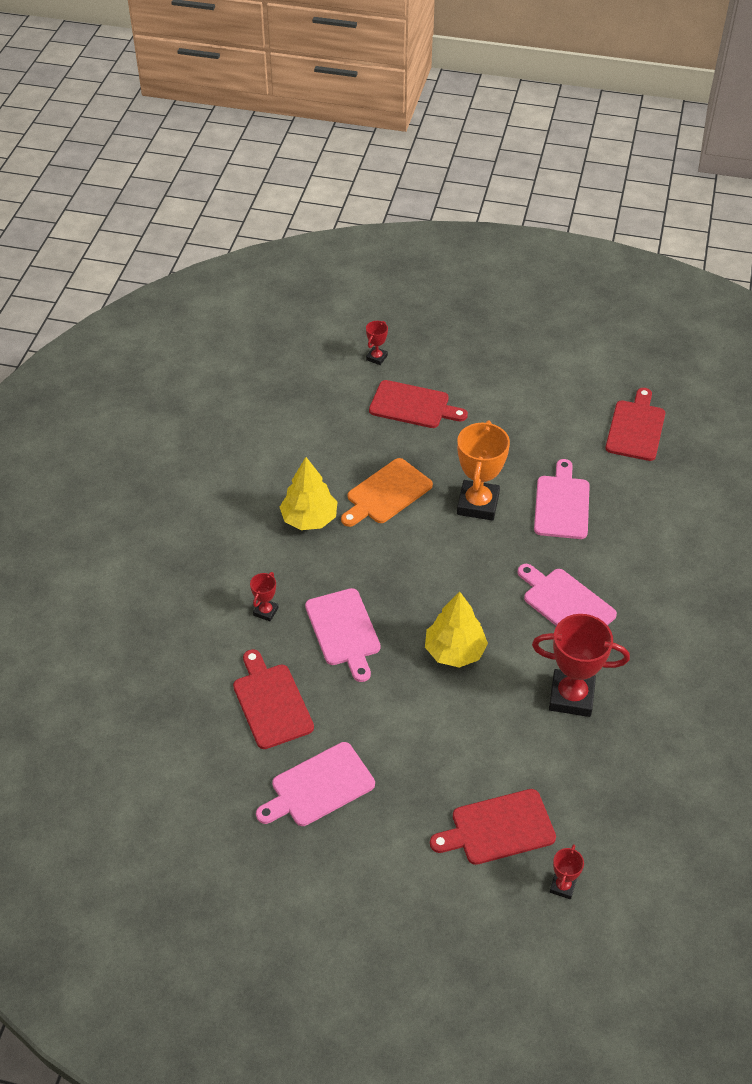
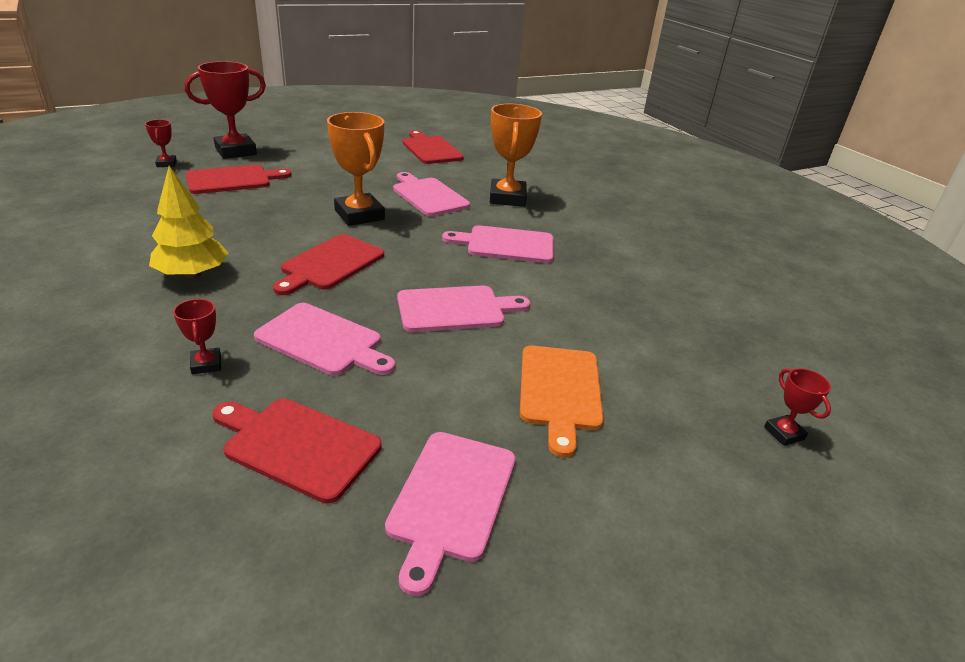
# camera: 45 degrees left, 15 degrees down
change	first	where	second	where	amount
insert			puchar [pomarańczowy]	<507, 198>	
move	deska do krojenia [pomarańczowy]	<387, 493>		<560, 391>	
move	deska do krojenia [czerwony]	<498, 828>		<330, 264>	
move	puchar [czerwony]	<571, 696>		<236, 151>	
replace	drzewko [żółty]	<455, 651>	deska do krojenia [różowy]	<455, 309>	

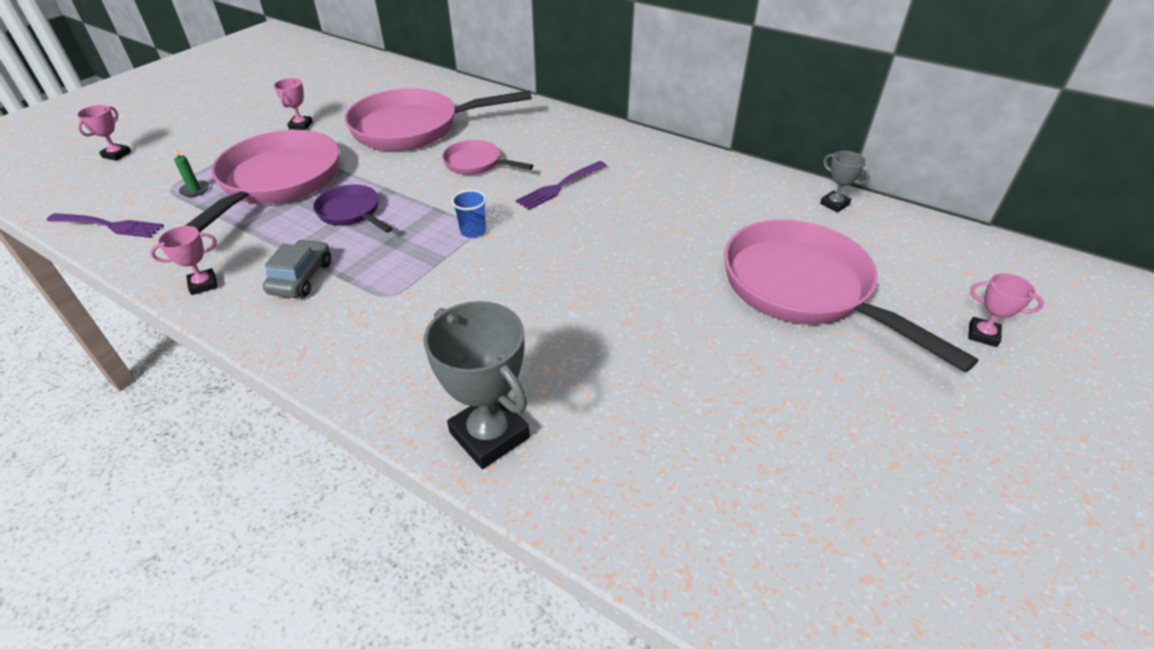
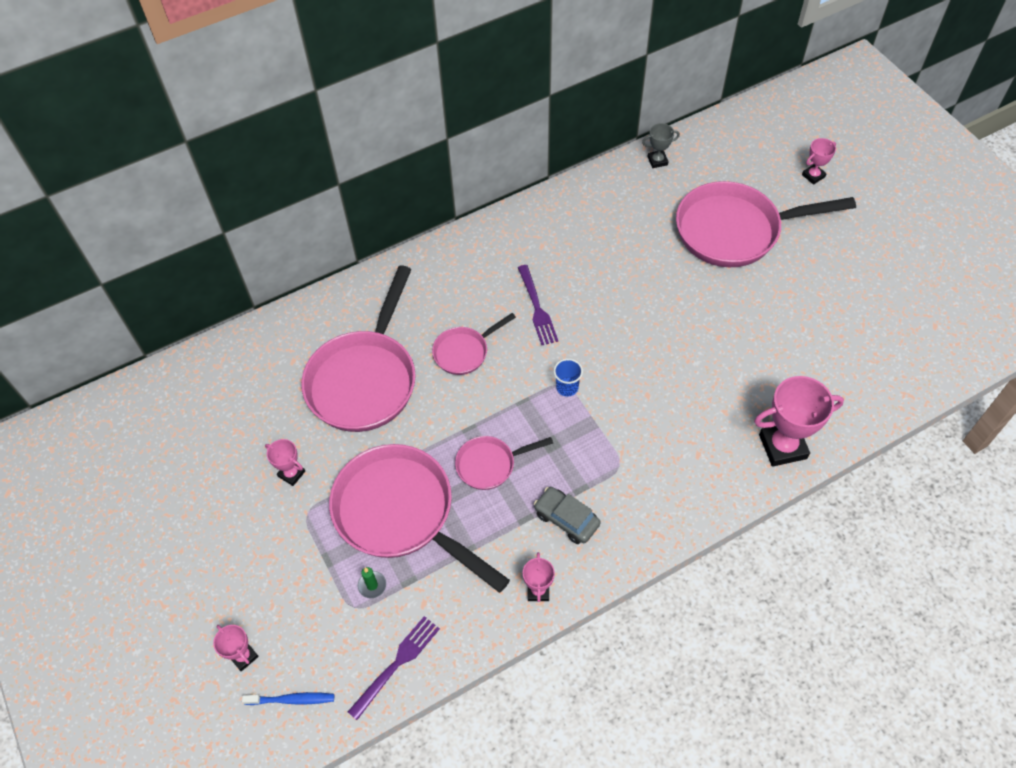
# camera: 60 degrees left, 15 degrees up
change	first	where	second	where	amount
insert			szczoteczka do zębów [niebieski]	<292, 699>	
recolor	patelnia [fioletowy]	<351, 213>	patelnia [różowy]	<490, 464>	
recolor	puchar [szary]	<489, 435>	puchar [różowy]	<782, 446>	

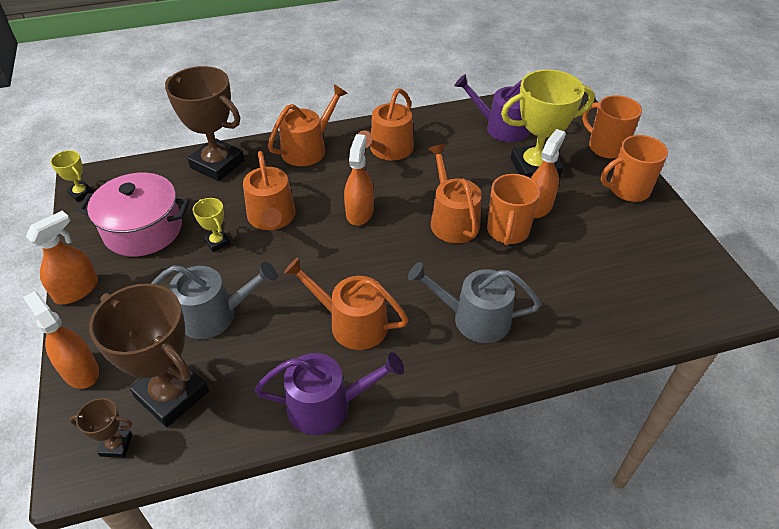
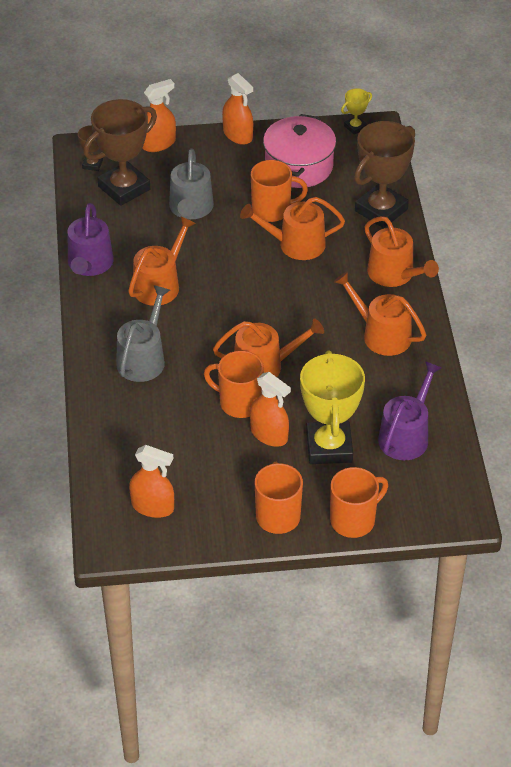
# camera: 100 degrees right, 0 degrees up
change	first	where	second	where	amount
move	spryskiwacz [pomarańczowy]	<359, 212>		<152, 506>	
replace	puchar [żółty]	<217, 242>	kubek [pomarańczowy]	<272, 210>	

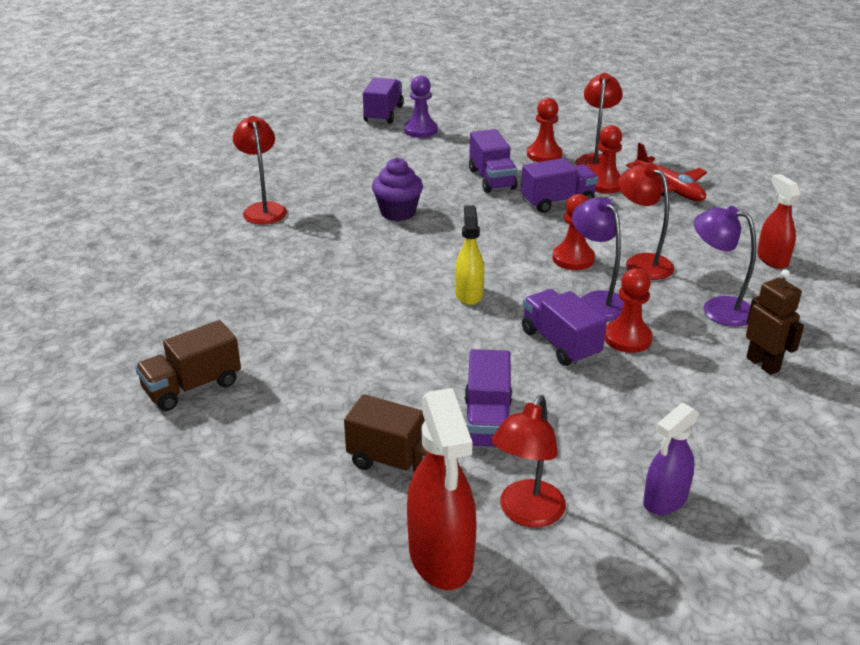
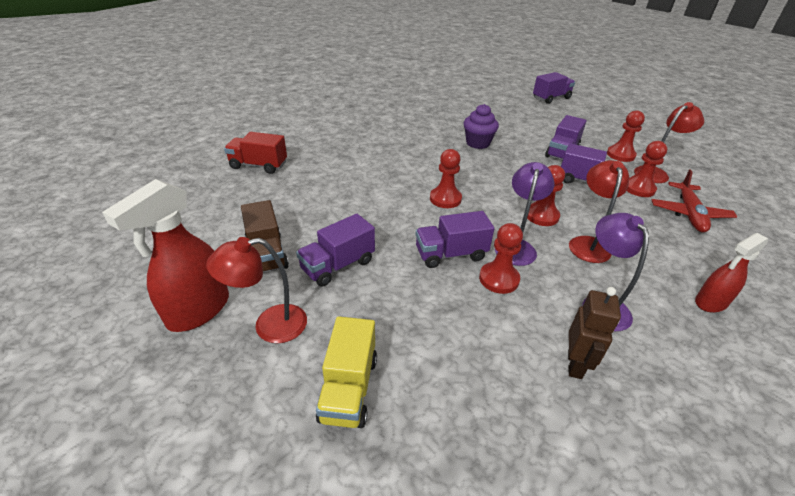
# camera: 45 degrees right, 5 degrees up
change	first	where	second	where	amount
delete	lampka [czerwony]	<263, 209>			
delete	pionek [fioletowy]	<420, 130>			
replace	spryskiwacz [żółty]	<469, 294>	pionek [czerwony]	<445, 199>	
replace	spryskiwacz [fioletowy]	<664, 500>	ciężarówka [żółty]	<349, 388>	
recolor	ciężarówka [brązowy]	<192, 387>	ciężarówka [czerwony]	<258, 165>	
rotate	ciężarówka [fioletowy]	<560, 343>		<450, 254>	120 degrees counterclockwise
rotate	spryskiwacz [czerwony]	<772, 259>		<710, 303>	150 degrees counterclockwise

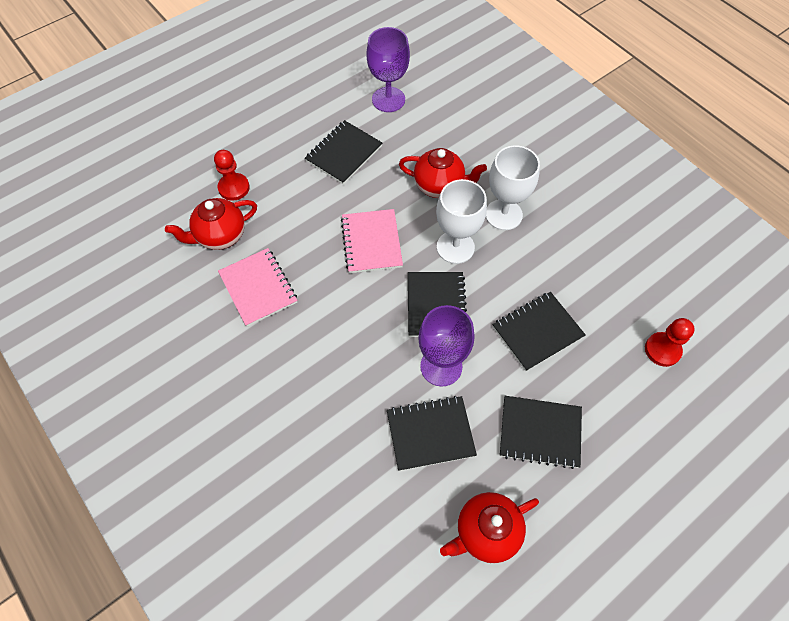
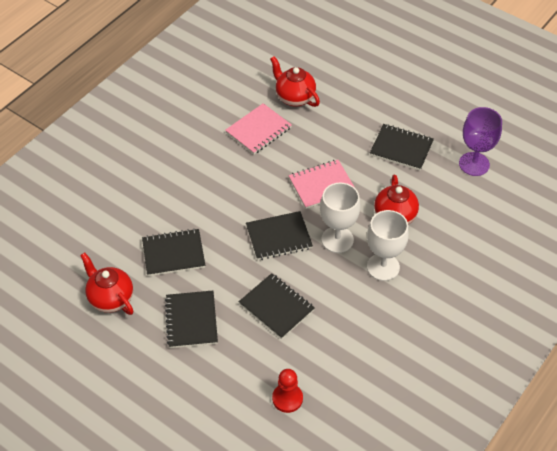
# camera: 75 degrees right, 10 degrees down
change	first	where	second	where	amount
delete	pionek [czerwony]	<234, 188>			
delete	kielich [fioletowy]	<441, 366>			
rotate	zeszyt [czarny]	<430, 433>		<173, 254>	75 degrees counterclockwise

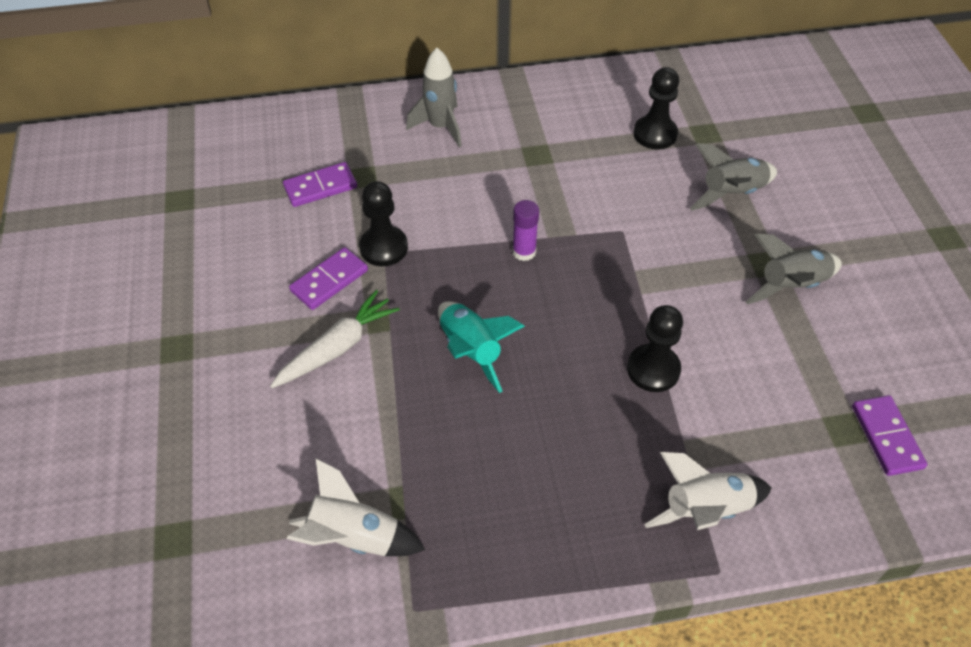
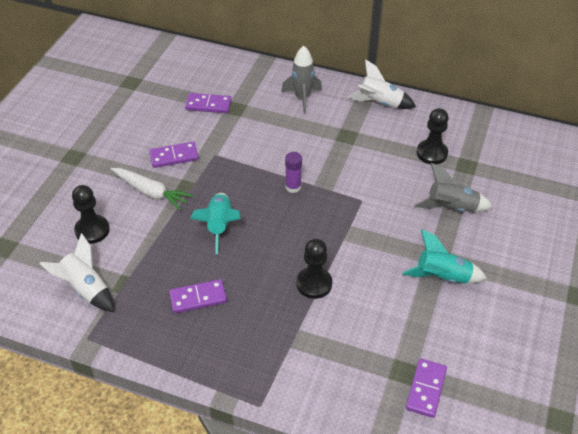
# camera: 30 degrees right, 5 degrees down
change	first	where	second	where	amount
insert			kostka domina [fioletowy]	<198, 298>	
move	pionek [czarny]	<384, 248>		<92, 230>	
move	rakieta [biały]	<705, 509>		<380, 103>	
recolor	rakieta [szary]	<791, 286>	rakieta [turkusowy]	<442, 277>	
rotate	marchewka [biały]	<337, 347>		<151, 192>	45 degrees clockwise

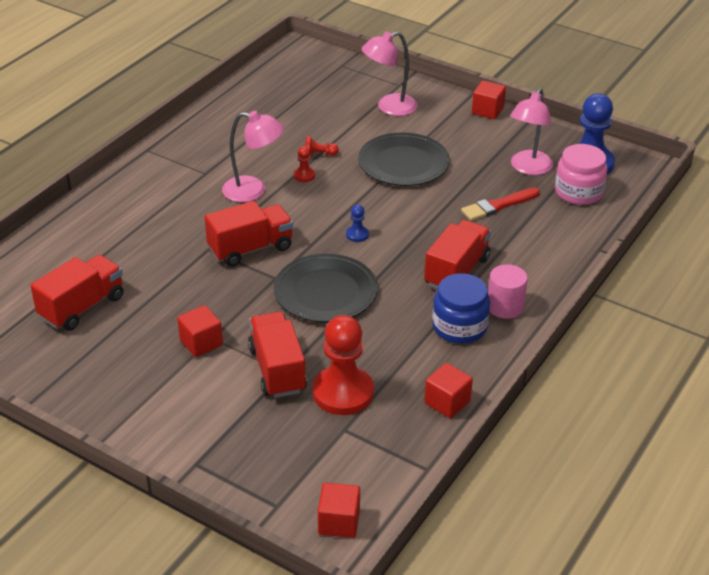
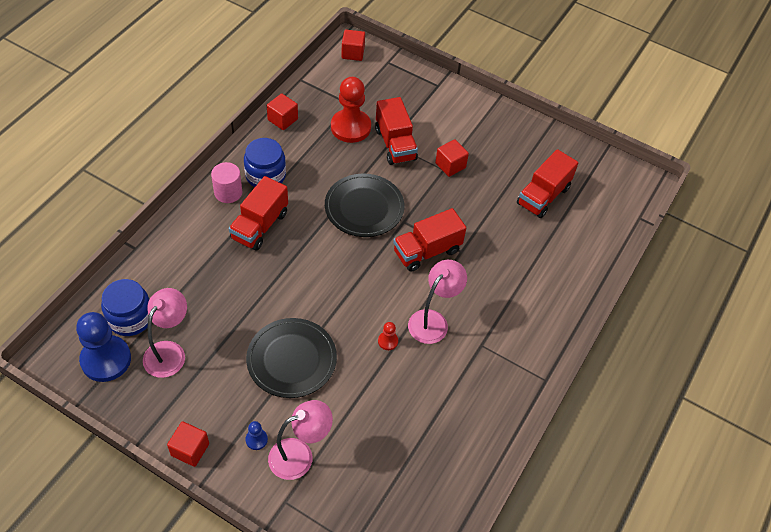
# camera: 175 degrees right, 15 degrees up
change	first	where	second	where	amount
delete	pionek [czerwony]	<319, 154>			
delete	pędzel [czerwony]	<498, 205>			
move	pionek [niebieski]	<357, 234>		<256, 439>	
recolor	słoik [różowy]	<578, 192>	słoik [niebieski]	<130, 318>	
rotate	lampka [różowy]	<253, 191>		<433, 320>	120 degrees clockwise

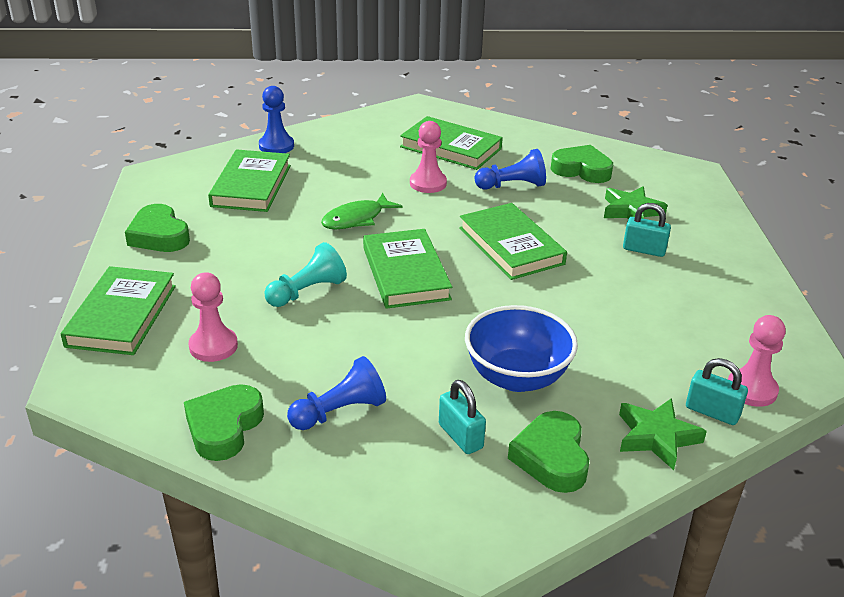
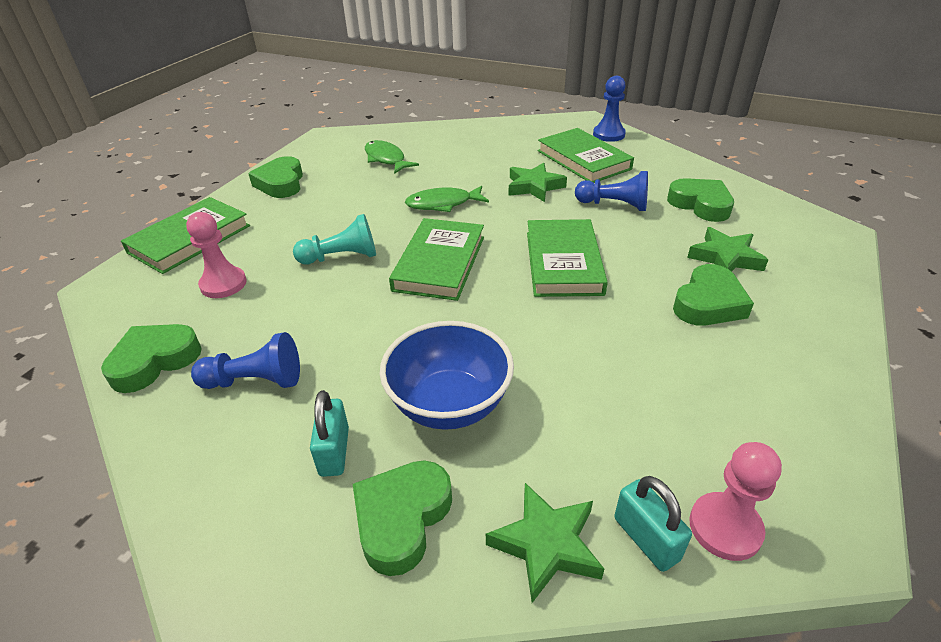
# camera: 30 degrees right, 5 degrees up
change	first	where	second	where	amount
move	pionek [niebieski]	<276, 146>		<608, 134>	
replace	książka [zielony]	<251, 185>	ryba [zielony]	<386, 159>	
replace	pionek [różowy]	<428, 183>	gwiazda [zielony]	<534, 186>	
replace	kłódka [turkusowy]	<644, 250>	serce [zielony]	<708, 303>	

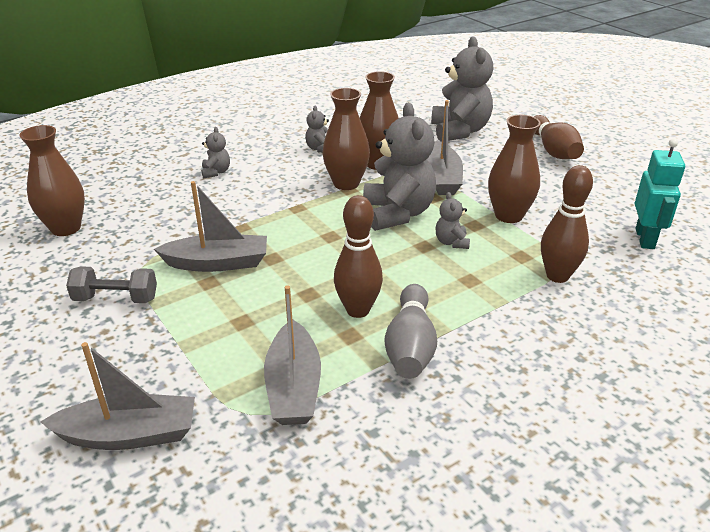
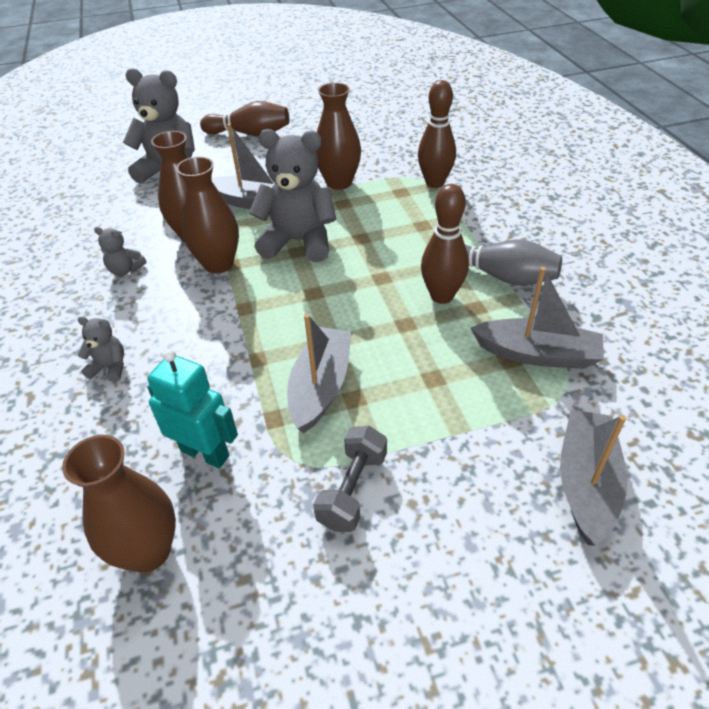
# camera: 70 degrees left, 10 degrees up
change	first	where	second	where	amount
delete	miś [szary]	<451, 242>			
move	robot [turkusowy]	<645, 239>		<205, 453>	

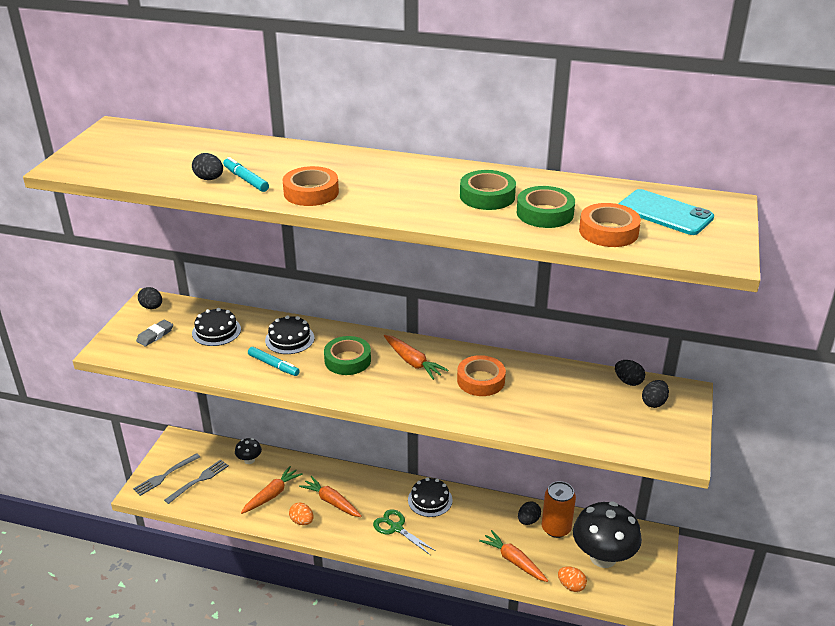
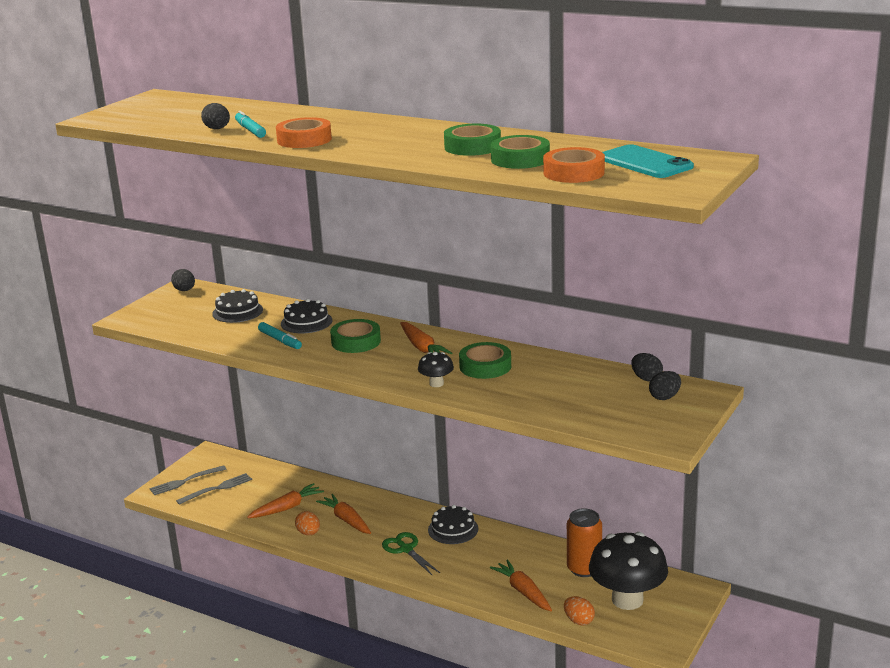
# camera: 15 degrees right, 10 degrees down
change	first	where	second	where	amount
delete	gumka do mazania [szary]	<155, 335>			
delete	jajko [czarny]	<528, 520>			
move	grzyb [czarny]	<249, 460>		<436, 383>	
recolor	taśma klejąca [pomarańczowy]	<481, 380>	taśma klejąca [zielony]	<485, 366>	

